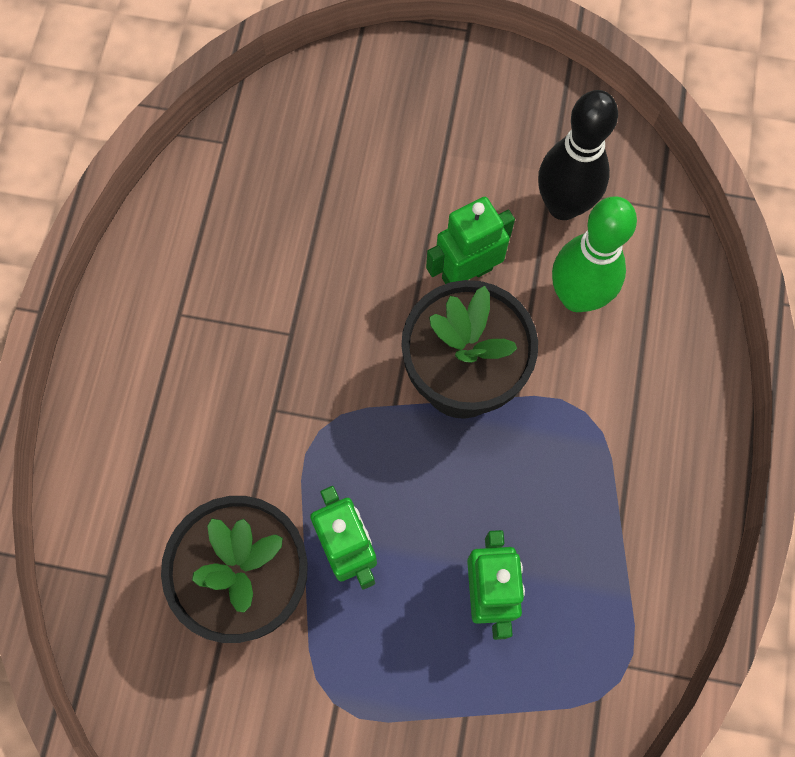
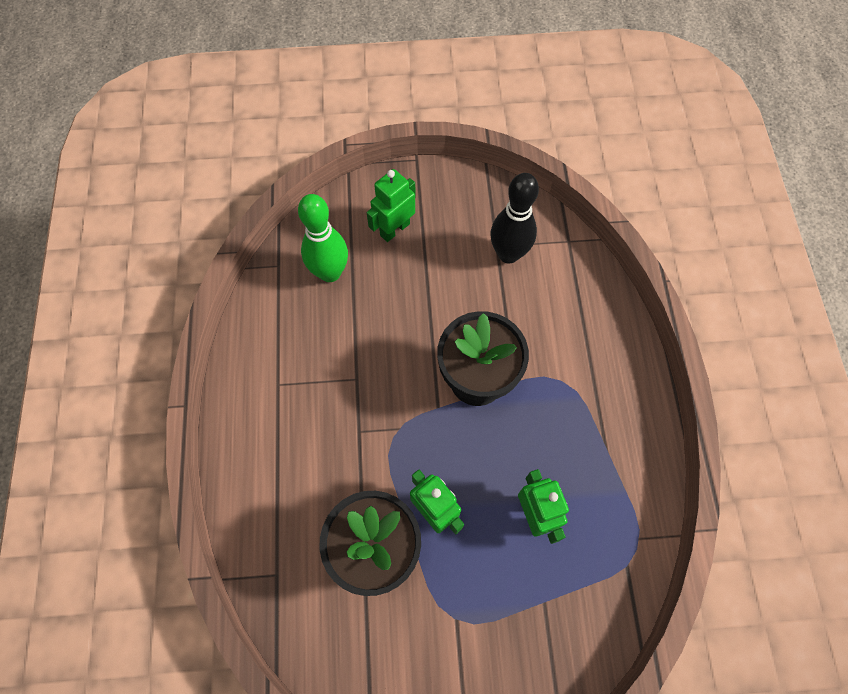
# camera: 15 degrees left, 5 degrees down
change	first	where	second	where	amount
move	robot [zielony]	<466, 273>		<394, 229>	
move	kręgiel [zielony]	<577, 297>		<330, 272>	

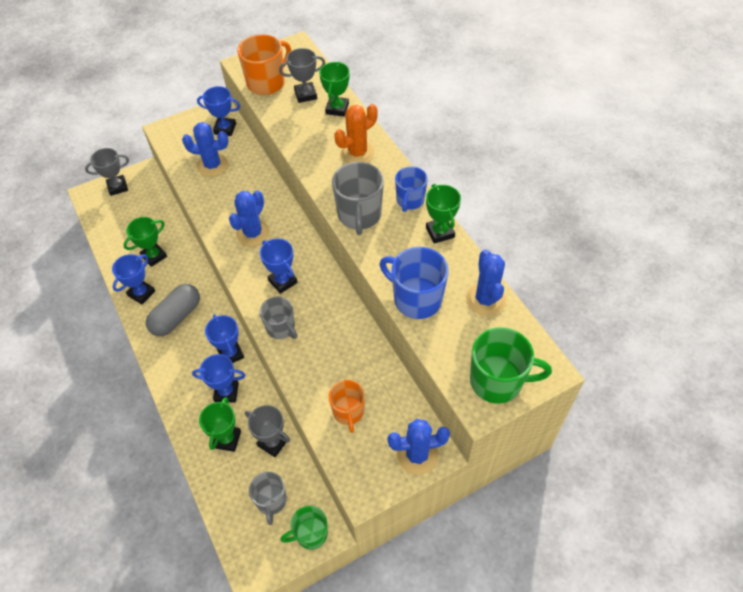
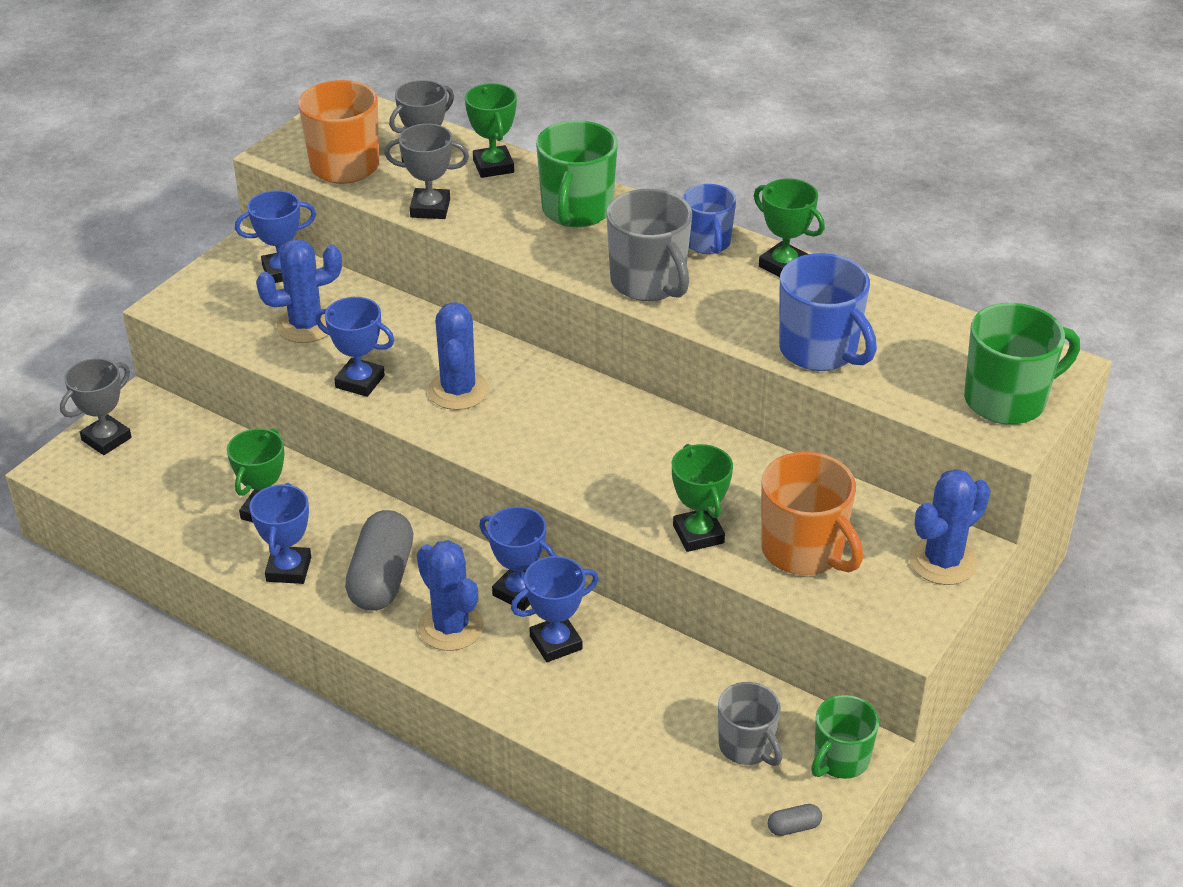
# camera: 30 degrees left, 15 degrees down
change	first	where	second	where	amount
delete	kubek [szary]	<281, 328>			
insert			kapsułka [szary]	<794, 827>	
move	puchar [zielony]	<227, 439>		<698, 534>	
move	puchar [szary]	<273, 442>		<430, 208>	
move	puchar [niebieski]	<282, 281>		<360, 382>	
move	kaktus [niebieski]	<485, 299>		<451, 627>	
replace	kaktus [pomarańczowy]	<357, 153>	kubek [zielony]	<576, 211>	
rotate	kubek [niebieski]	<416, 299>		<819, 350>	135 degrees counterclockwise
resize	kubek [pomarańczowy]	<348, 412>		<804, 551>	x1.54

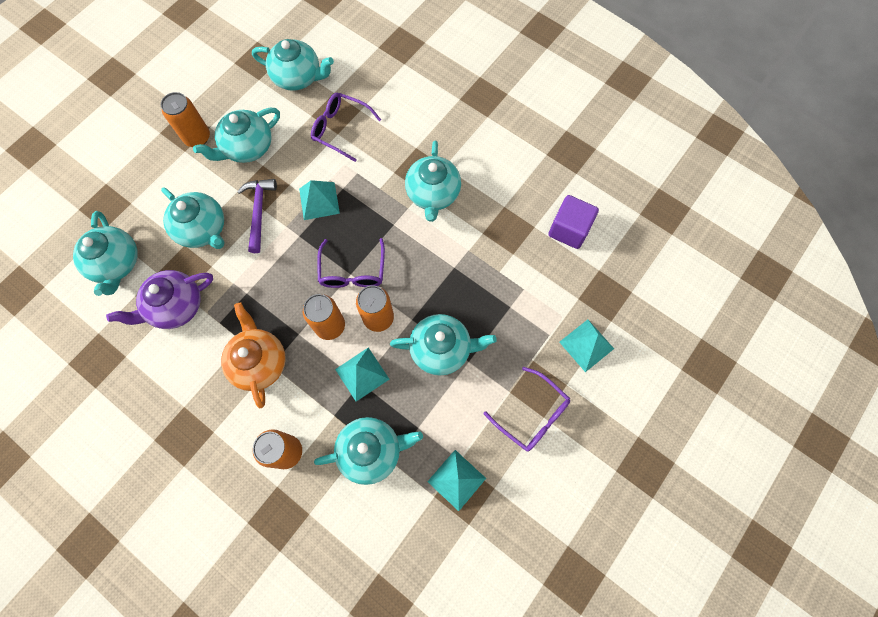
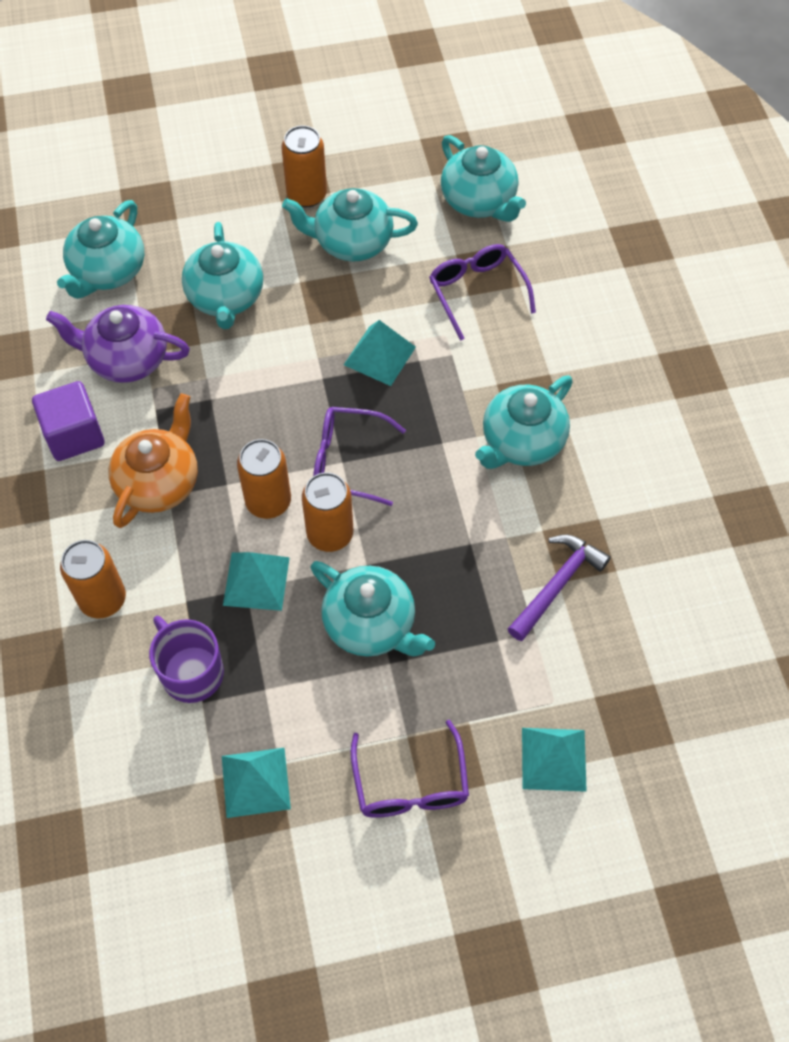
# camera: 40 degrees right, 10 degrees down
change	first	where	second	where	amount
move	młotek [fioletowy]	<259, 212>		<557, 584>	
move	sześcian [fioletowy]	<569, 230>		<74, 435>	
replace	imbryk [turkusowy]	<371, 451>	kubek [fioletowy]	<191, 672>	
rotate	okulary [fioletowy]	<352, 271>		<347, 461>	60 degrees clockwise

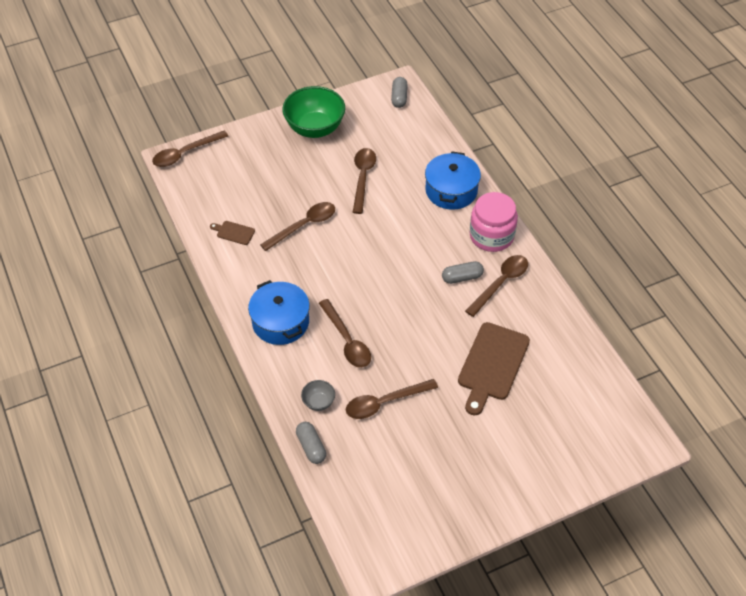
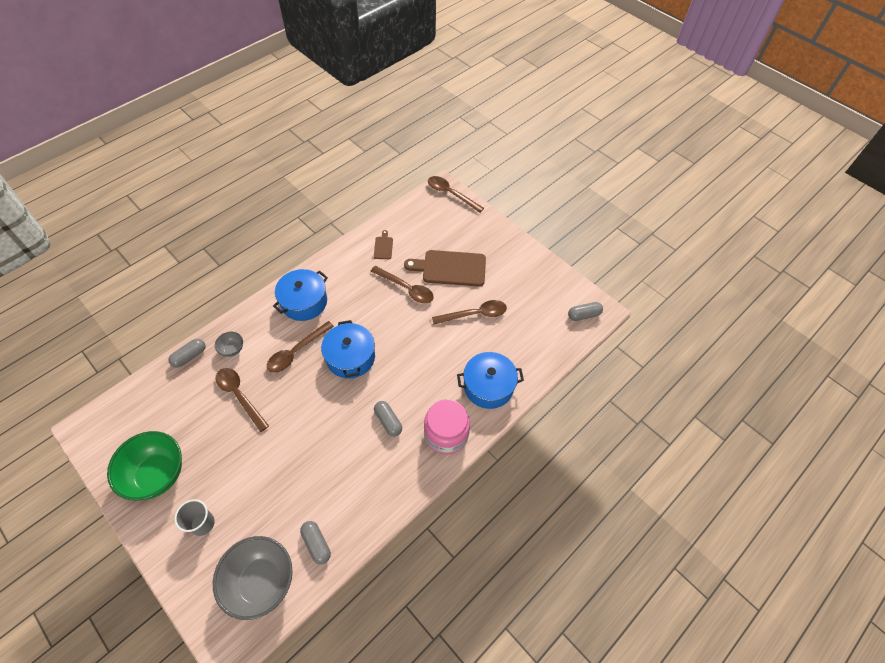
# camera: 70 degrees right, 5 degrees up
change	first	where	second	where	amount
delete	łyżka [brązowy]	<500, 283>			
insert			szklanka [szary]	<202, 523>	
insert			miska [szary]	<261, 582>	
insert			kapsułka [szary]	<317, 544>	
insert			garnek [niebieski]	<350, 357>	
move	miska [zielony]	<315, 128>		<157, 474>	
move	deska do krojenia [brązowy]	<492, 365>		<450, 268>	

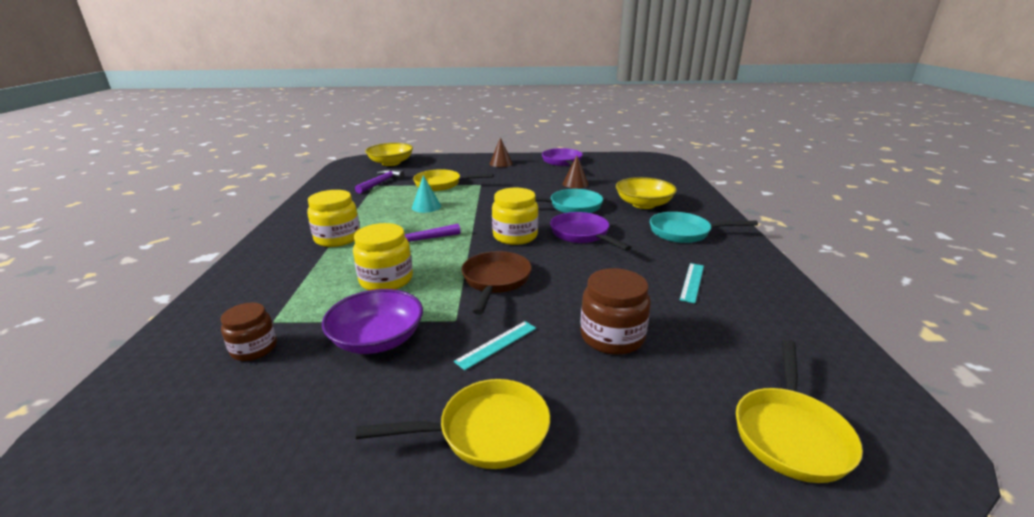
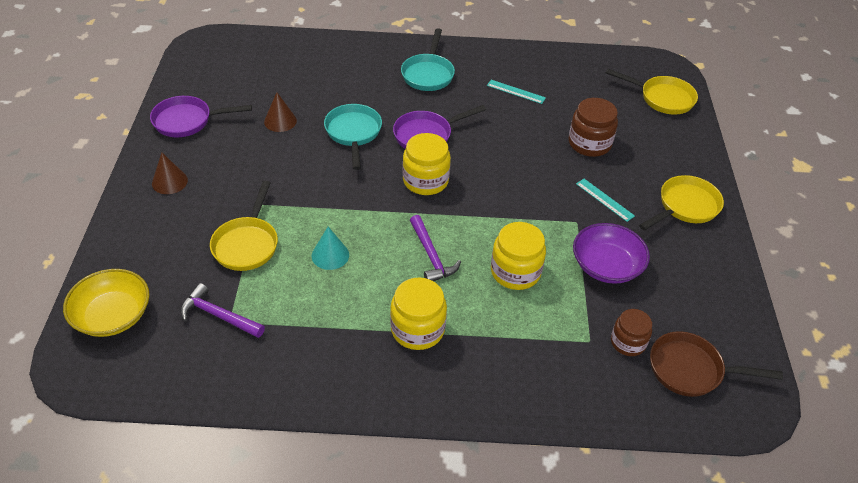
# camera: 90 degrees left, 20 degrees up
change	first	where	second	where	amount
delete	miska [żółty]	<643, 204>			
move	patelnia [brązowy]	<495, 281>		<691, 370>	
rotate	patelnia [żółty]	<485, 431>		<685, 207>	60 degrees clockwise

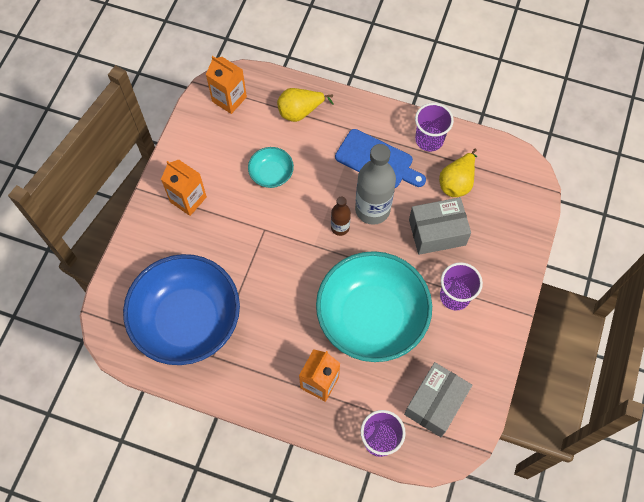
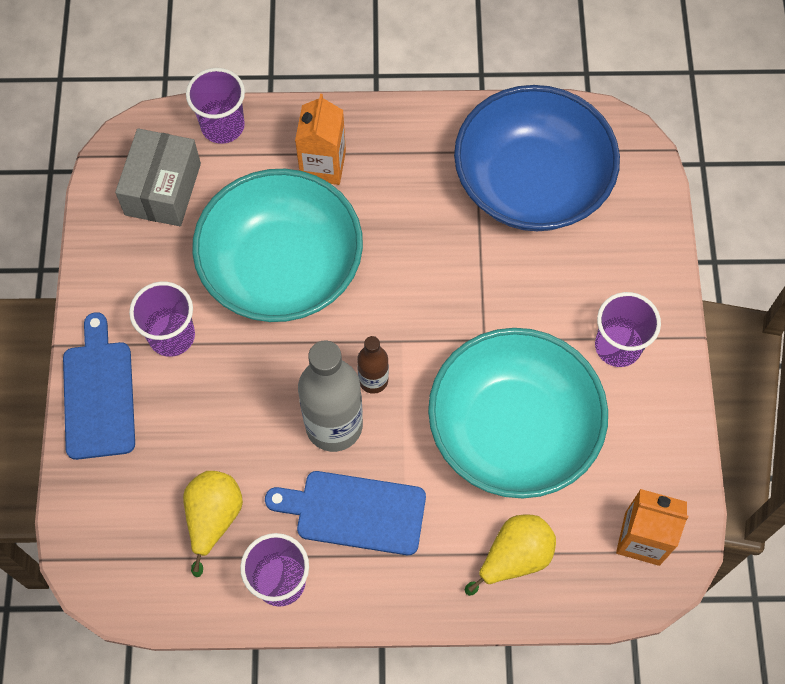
# camera: 160 degrees right, 0 degrees up
change	first	where	second	where	amount
delete	pudełko [szary]	<437, 232>			
insert			deska do krojenia [niebieski]	<98, 394>	
replace	karton mleka [pomarańczowy]	<188, 199>	szklanka [fioletowy]	<618, 346>	
resize	miska [turkusowy]	<271, 174>		<512, 430>	x2.30

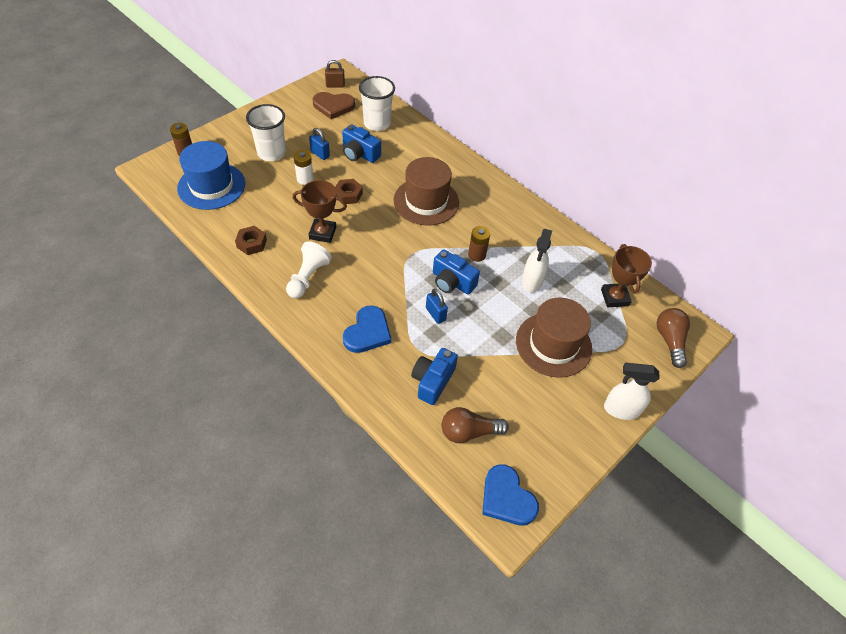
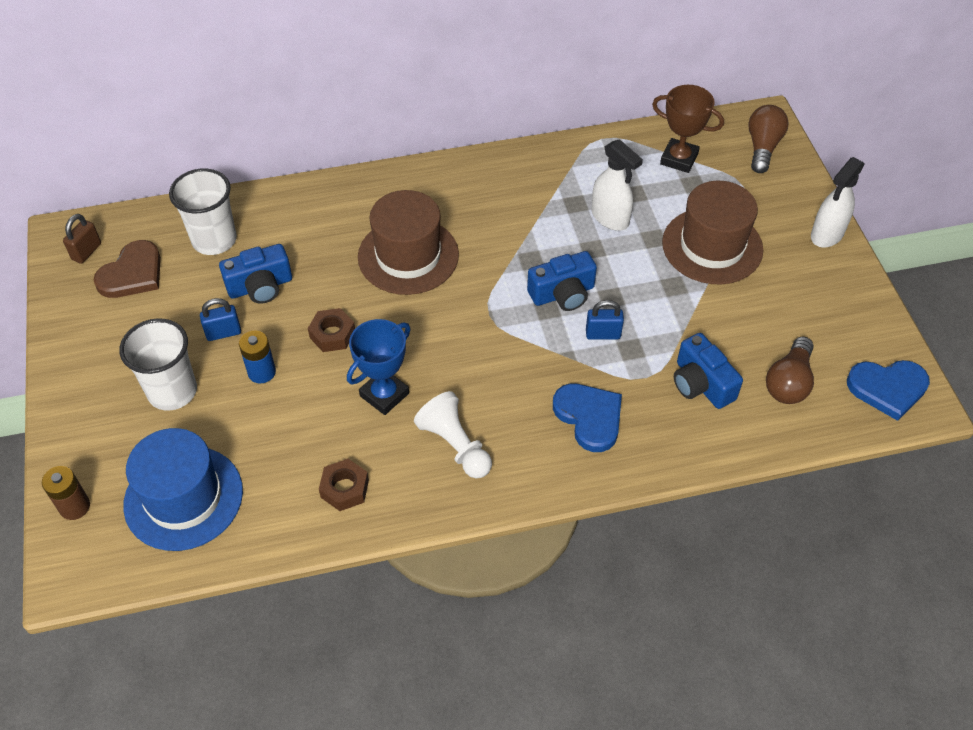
# camera: 55 degrees left, 0 degrees up
change	first	where	second	where	amount
delete	bateria [brązowy]	<477, 255>			
recolor	puchar [brązowy]	<322, 233>	puchar [niebieski]	<384, 394>	
recolor	bateria [biały]	<305, 179>	bateria [niebieski]	<262, 372>	
rotate	żarówka [brązowy]	<669, 341>		<762, 147>	75 degrees clockwise

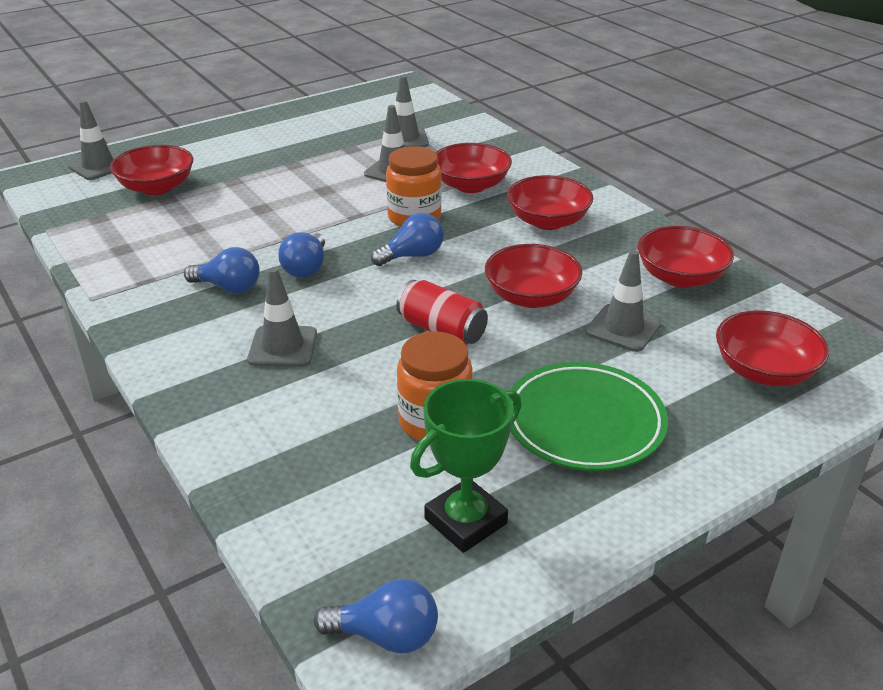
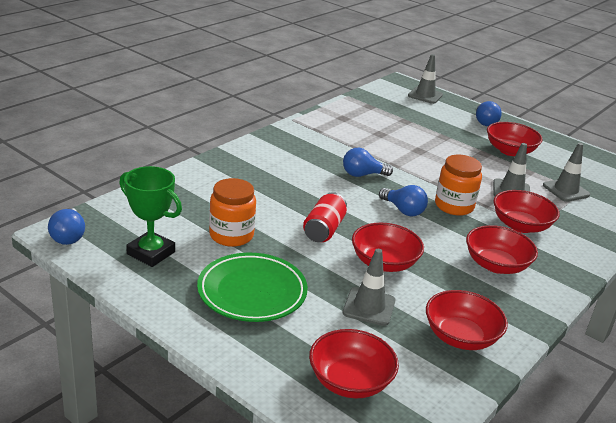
# camera: 70 degrees right, 5 degrees down
change	first	where	second	where	amount
delete	pachołek [szary]	<283, 347>			
move	miska [czerwony]	<157, 187>		<510, 151>	
move	żarówka [niebieski]	<228, 287>		<484, 122>	

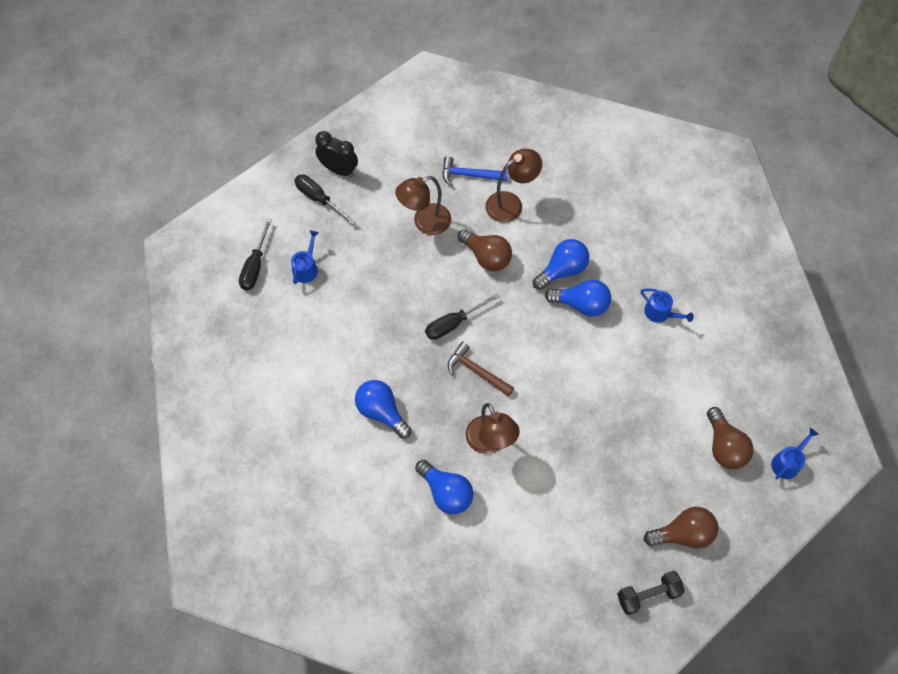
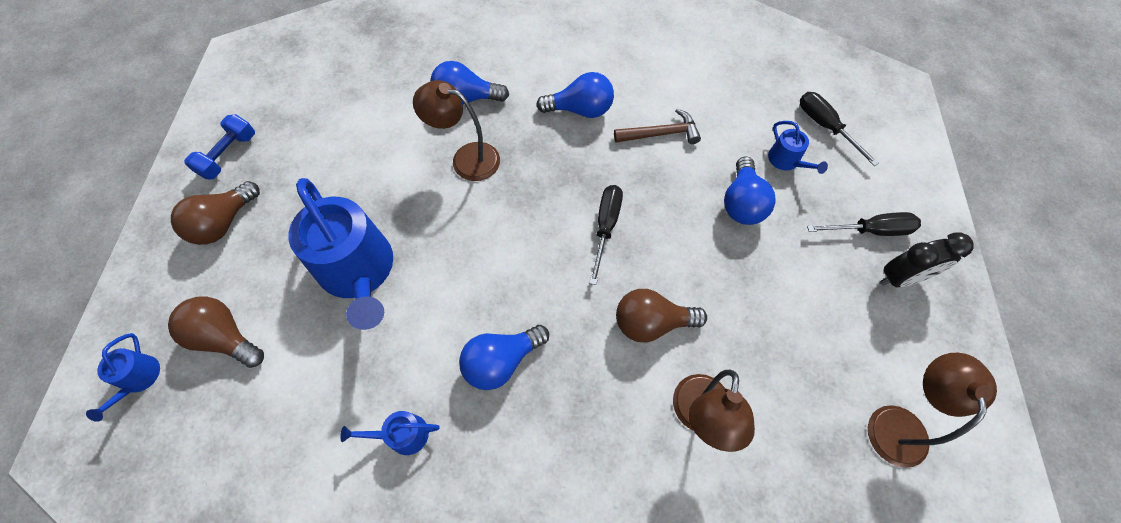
# camera: 135 degrees right, 0 degrees up
change	first	where	second	where	amount
delete	młotek [niebieski]	<469, 175>			
insert			konewka [niebieski]	<359, 271>	
move	lampka [brązowy]	<425, 223>		<897, 422>	
move	młotek [brązowy]	<476, 371>		<661, 134>	
move	żarówka [niebieski]	<562, 270>		<742, 203>	
recolor	hantel [czarny]	<648, 595>	hantel [niebieski]	<229, 155>	

